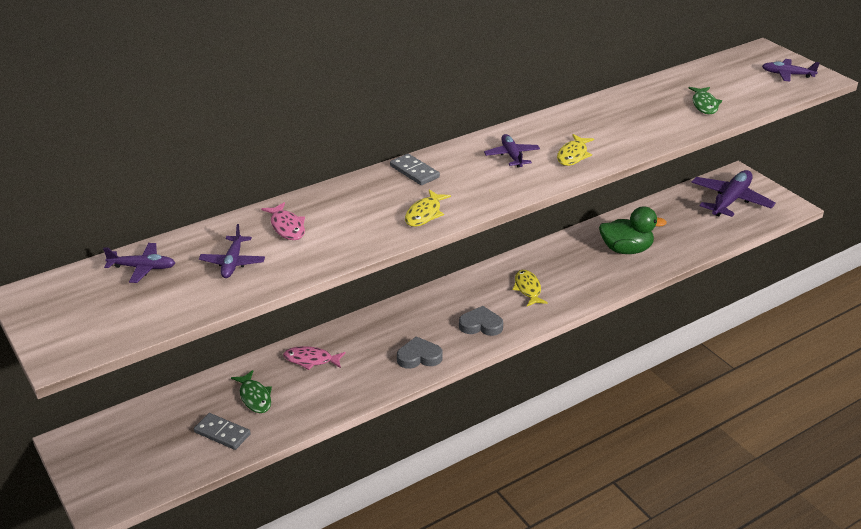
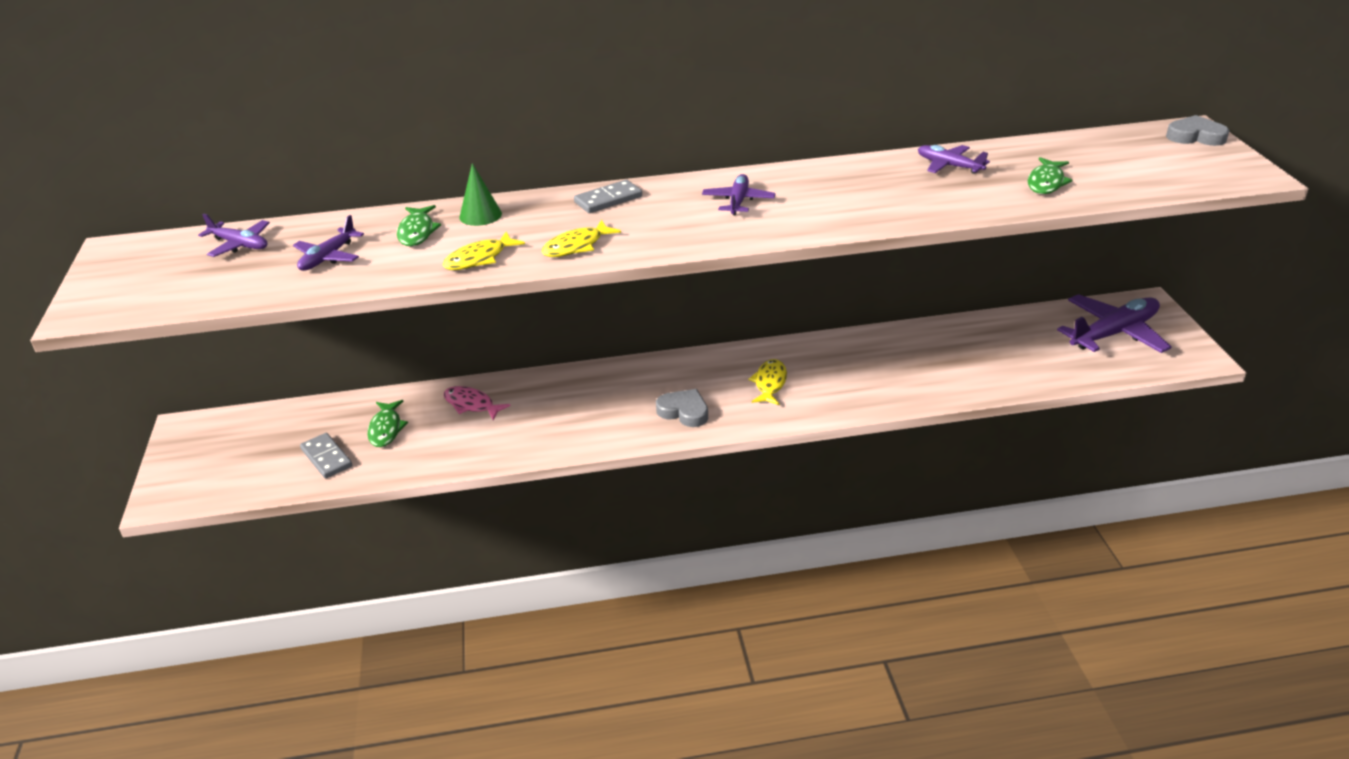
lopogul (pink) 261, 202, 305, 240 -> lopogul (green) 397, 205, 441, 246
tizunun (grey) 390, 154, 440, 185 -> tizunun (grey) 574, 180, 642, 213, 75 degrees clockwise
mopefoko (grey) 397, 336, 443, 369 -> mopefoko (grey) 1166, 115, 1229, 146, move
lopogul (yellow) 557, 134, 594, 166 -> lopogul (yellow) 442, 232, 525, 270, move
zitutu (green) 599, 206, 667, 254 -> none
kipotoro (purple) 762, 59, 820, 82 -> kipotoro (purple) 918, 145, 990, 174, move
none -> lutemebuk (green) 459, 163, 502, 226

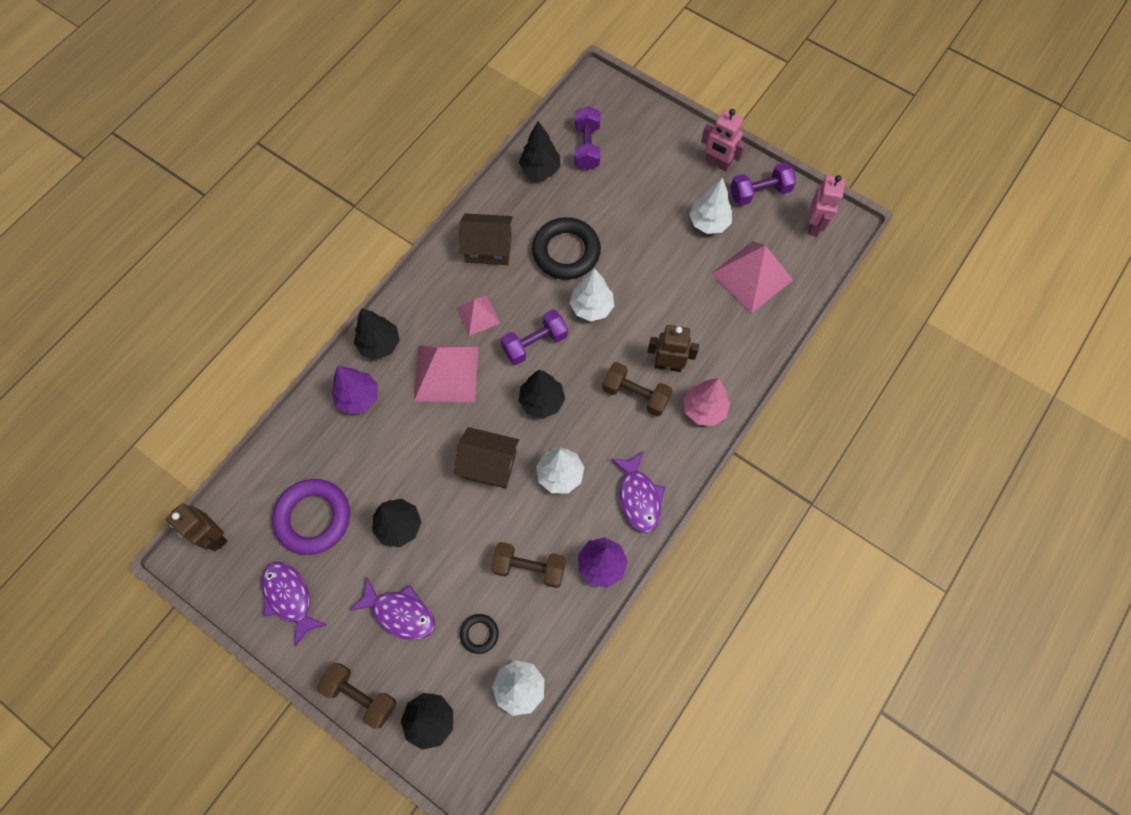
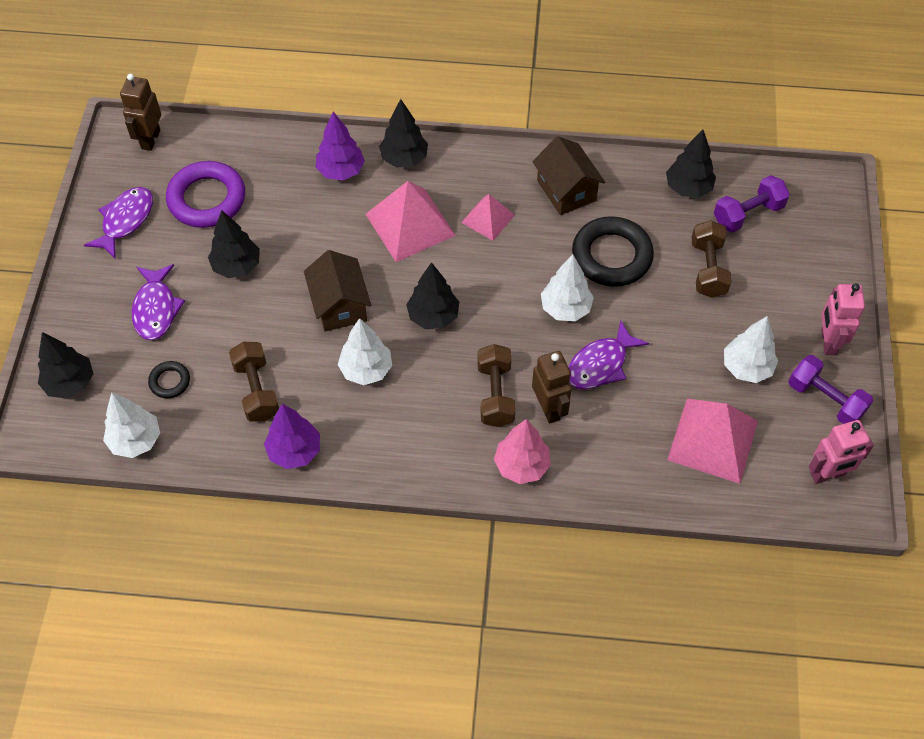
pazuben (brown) 317, 663, 396, 729 -> pazuben (brown) 691, 220, 732, 298, move
pazuben (purple) 501, 310, 568, 365 -> none
lopogul (purple) 611, 451, 665, 533 -> lopogul (purple) 568, 320, 649, 389, move

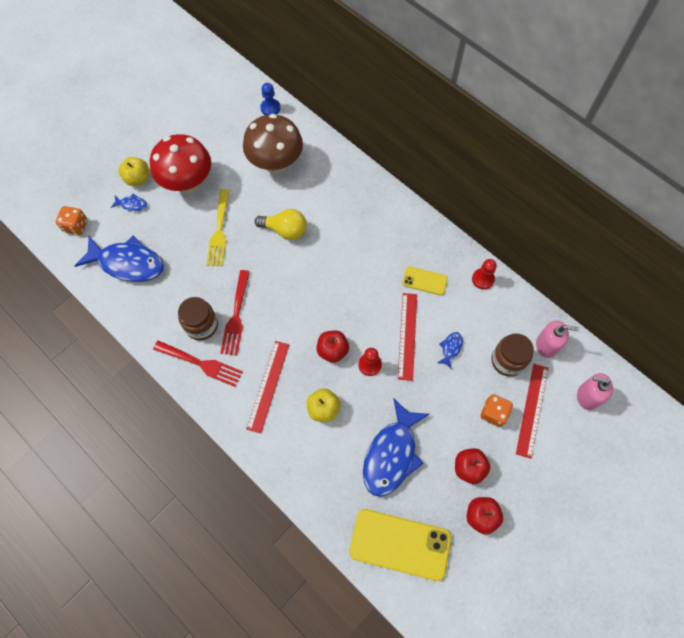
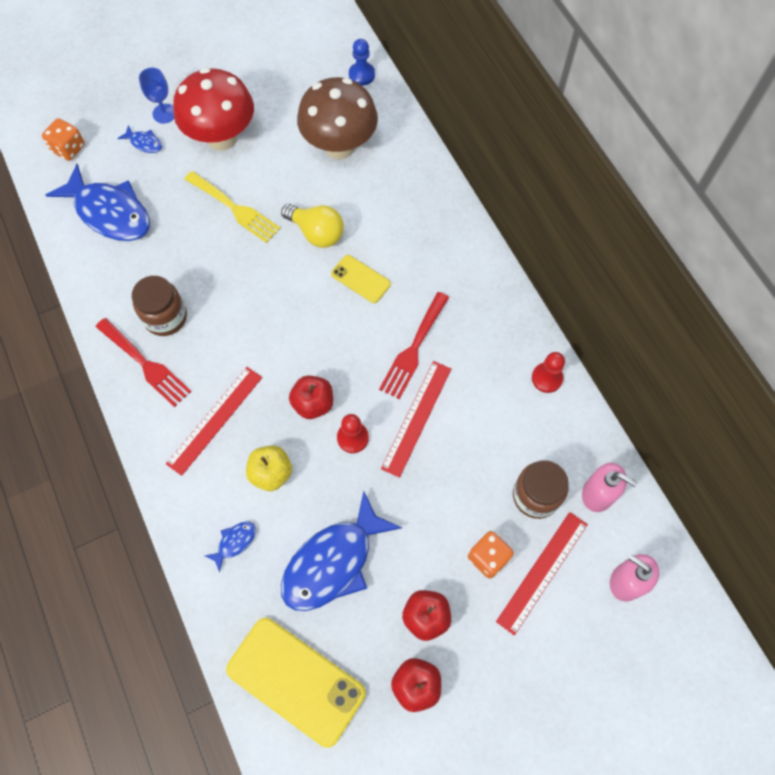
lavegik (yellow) 119, 157, 149, 186 -> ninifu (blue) 139, 68, 174, 124
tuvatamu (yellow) 206, 189, 230, 266 -> tuvatamu (yellow) 185, 171, 280, 243, 75 degrees counterclockwise
tuvatamu (red) 220, 270, 250, 356 -> tuvatamu (red) 379, 292, 449, 399, move
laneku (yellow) 402, 266, 448, 295 -> laneku (yellow) 331, 255, 391, 303, move
lopogul (blue) 437, 332, 463, 369 -> lopogul (blue) 205, 521, 256, 572, move

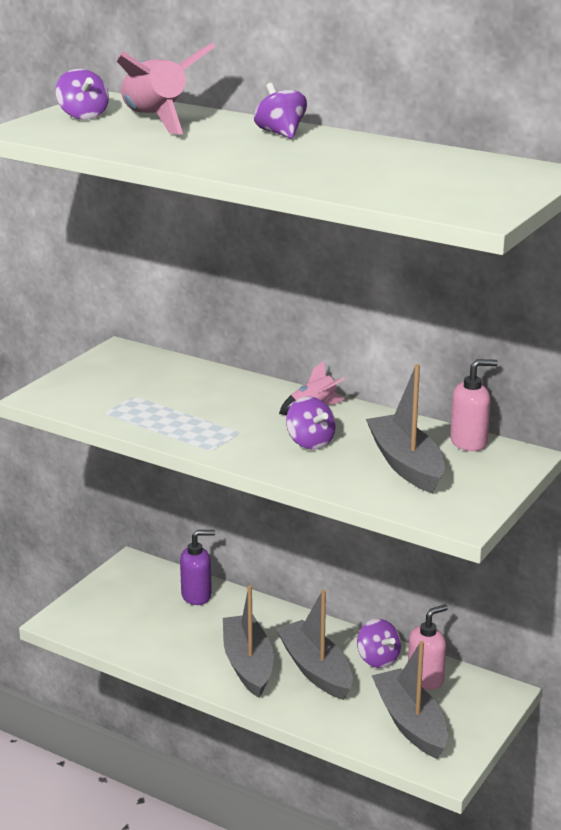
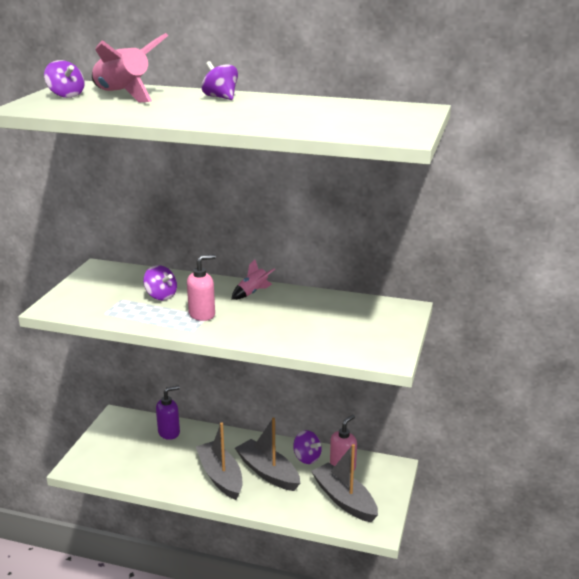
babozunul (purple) 286, 396, 336, 450 -> babozunul (purple) 143, 265, 177, 300, move
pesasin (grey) 366, 364, 445, 494 -> none
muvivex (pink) 450, 359, 498, 451 -> muvivex (pink) 187, 254, 216, 321, move

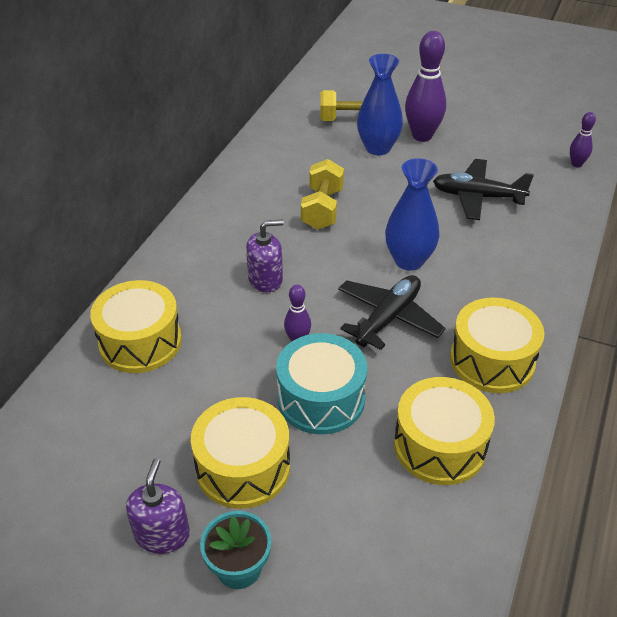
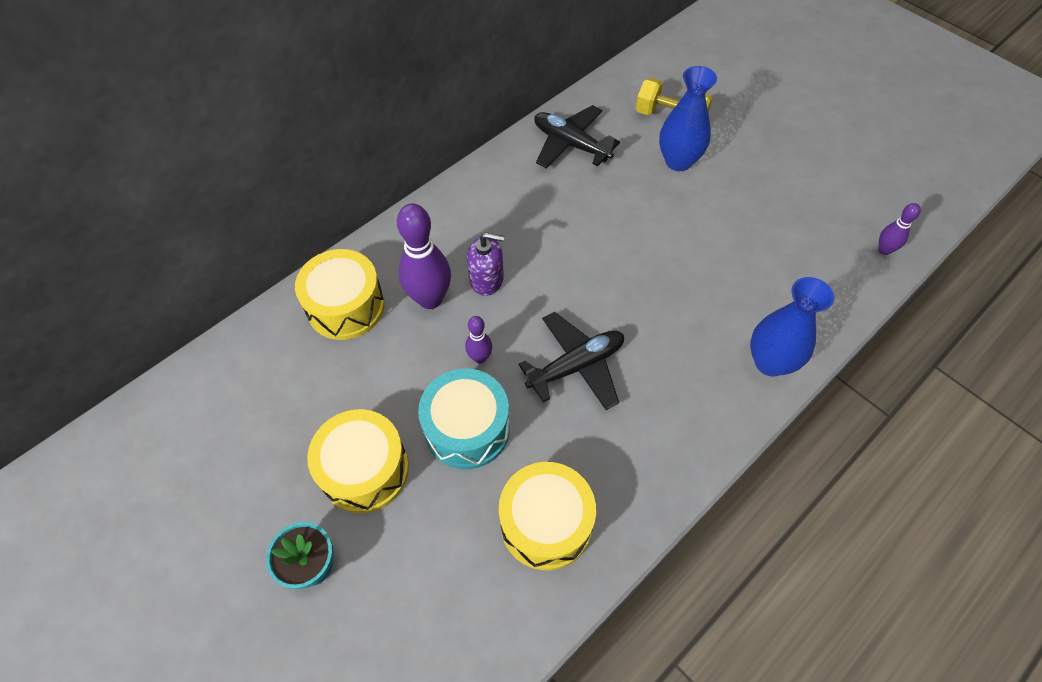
muvivex (purple) 126, 458, 190, 554 -> none
pazuben (yellow) 301, 159, 344, 230 -> none
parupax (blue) 385, 158, 440, 271 -> parupax (blue) 750, 277, 834, 376, move
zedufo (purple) 405, 31, 446, 142 -> zedufo (purple) 397, 204, 451, 309, move
kipotoro (black) 433, 159, 534, 220 -> kipotoro (black) 534, 105, 620, 168, move
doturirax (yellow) 450, 297, 544, 393 -> none

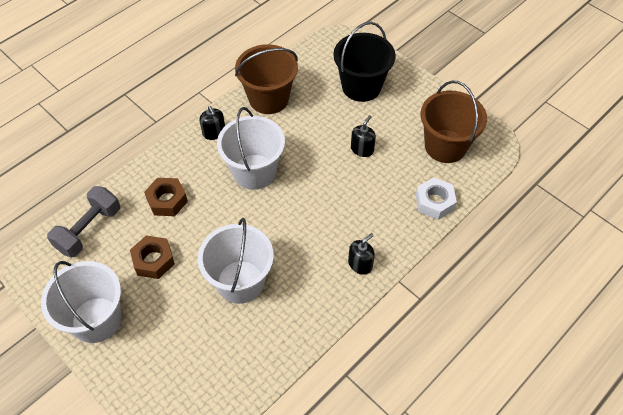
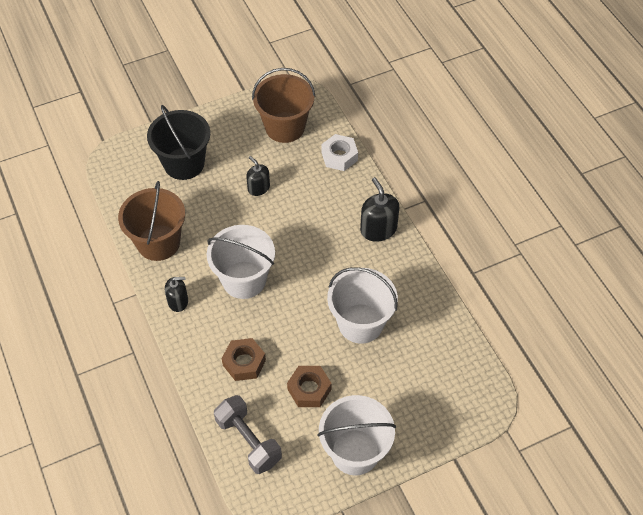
muvivex (black) 348, 233, 375, 275 -> muvivex (black) 360, 177, 399, 242, x1.55

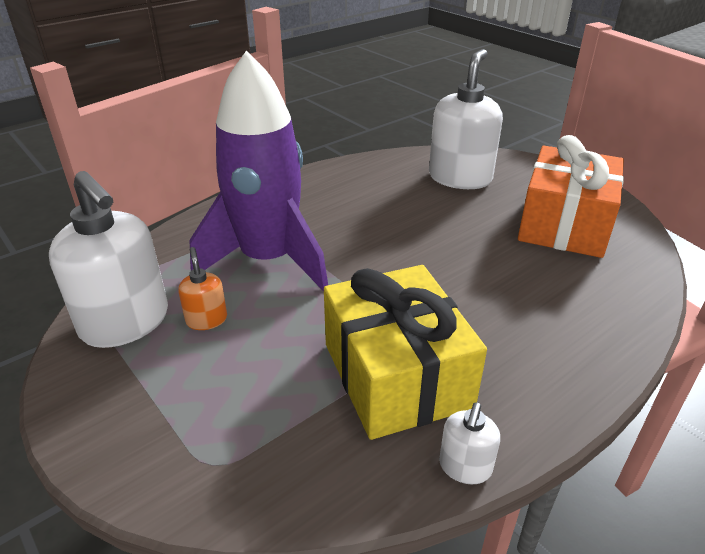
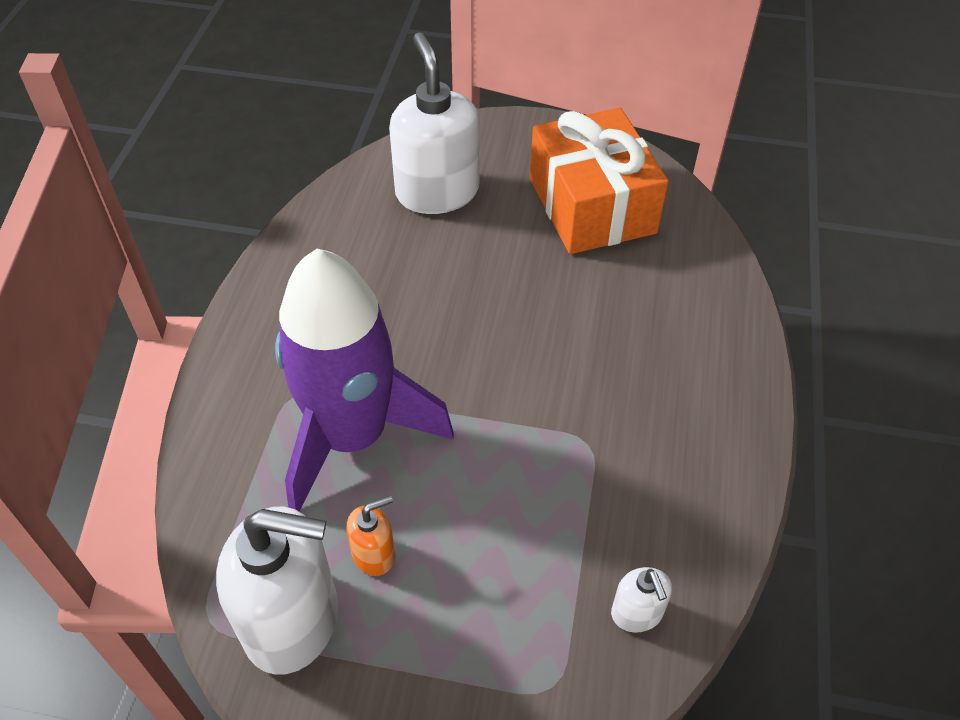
muvivex (orange) 178, 247, 227, 330 -> muvivex (orange) 346, 495, 395, 576, 120 degrees clockwise
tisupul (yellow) 324, 265, 487, 440 -> none
muvivex (white) 439, 402, 500, 484 -> muvivex (white) 611, 567, 672, 633, move

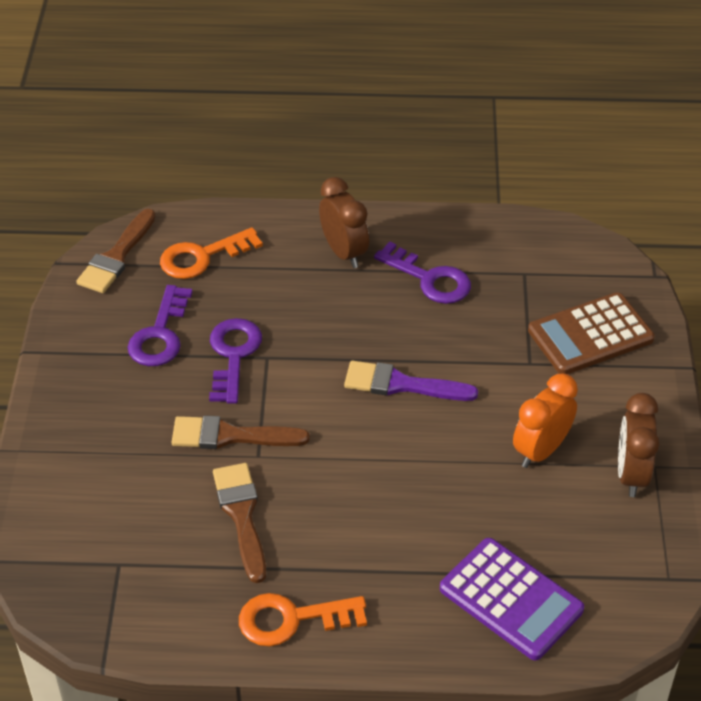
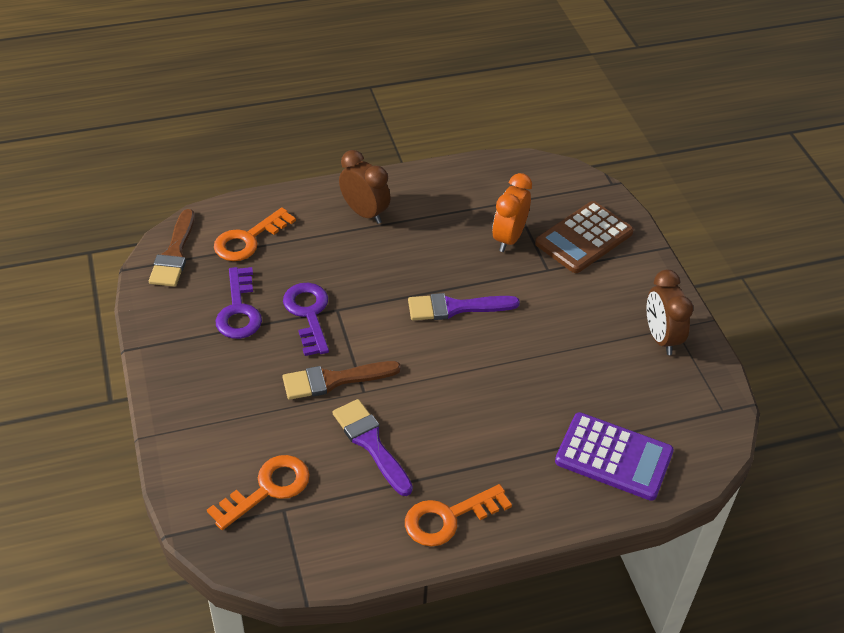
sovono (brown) 213, 463, 266, 583 -> sovono (purple) 333, 399, 413, 496
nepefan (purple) 374, 241, 471, 304 -> none
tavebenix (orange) 513, 373, 578, 468 -> tavebenix (orange) 492, 173, 532, 252, move
none -> nepefan (orange) 207, 455, 310, 530

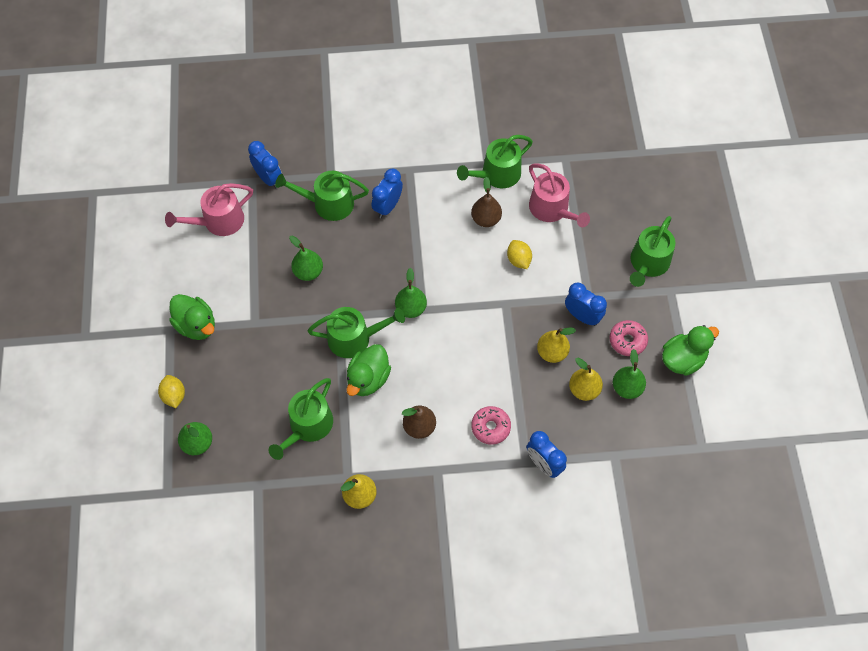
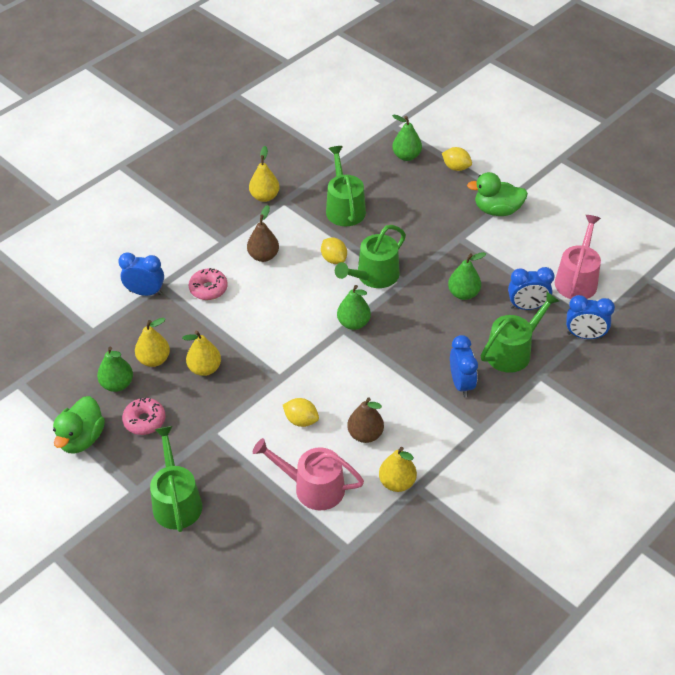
zitutu (green) 346, 344, 391, 396 -> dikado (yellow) 321, 237, 347, 264
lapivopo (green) 457, 135, 533, 188 -> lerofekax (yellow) 379, 447, 417, 492
tavebenix (blue) 565, 282, 607, 326 -> tavebenix (blue) 508, 267, 554, 310, move

